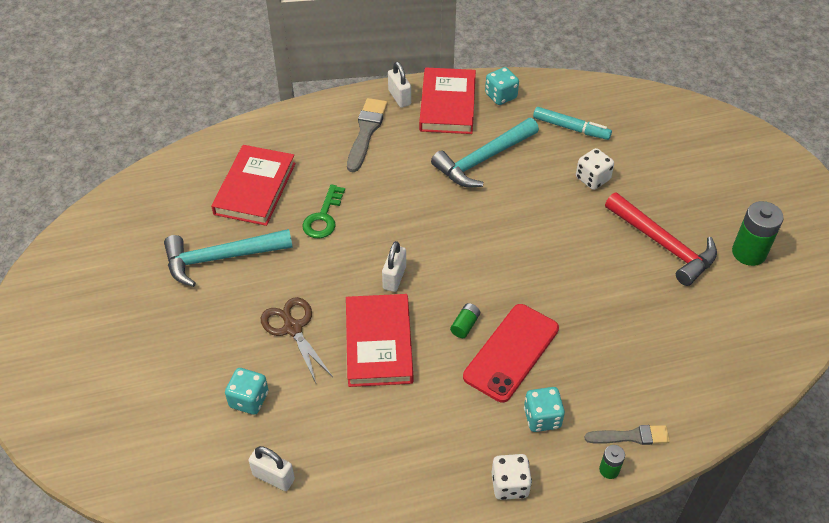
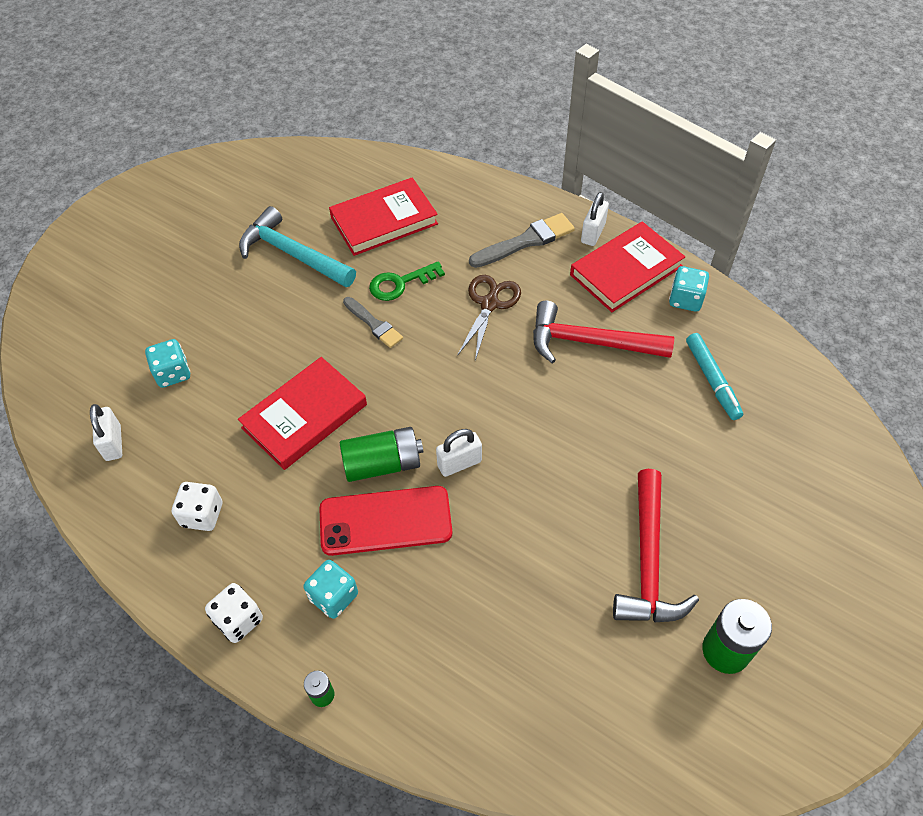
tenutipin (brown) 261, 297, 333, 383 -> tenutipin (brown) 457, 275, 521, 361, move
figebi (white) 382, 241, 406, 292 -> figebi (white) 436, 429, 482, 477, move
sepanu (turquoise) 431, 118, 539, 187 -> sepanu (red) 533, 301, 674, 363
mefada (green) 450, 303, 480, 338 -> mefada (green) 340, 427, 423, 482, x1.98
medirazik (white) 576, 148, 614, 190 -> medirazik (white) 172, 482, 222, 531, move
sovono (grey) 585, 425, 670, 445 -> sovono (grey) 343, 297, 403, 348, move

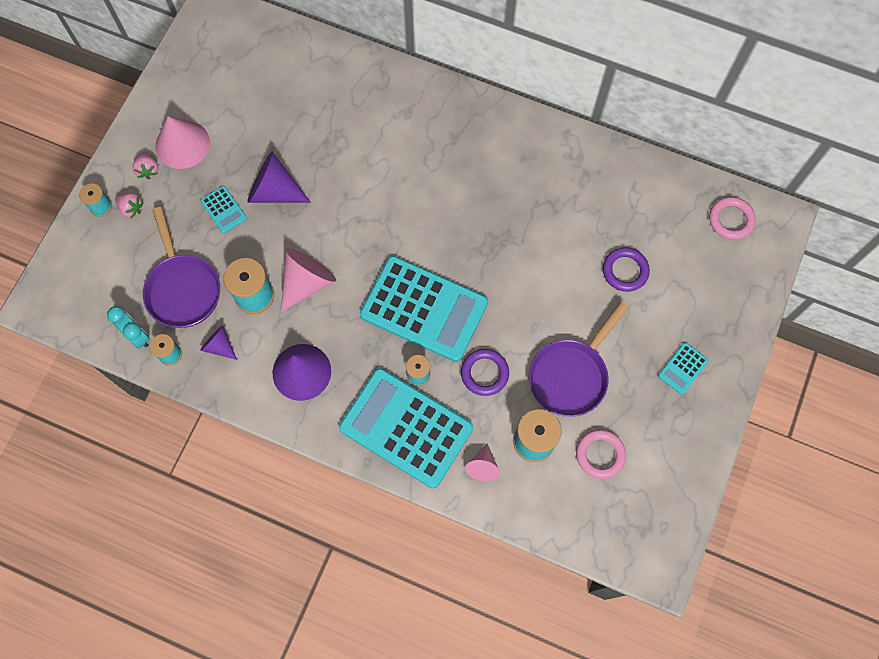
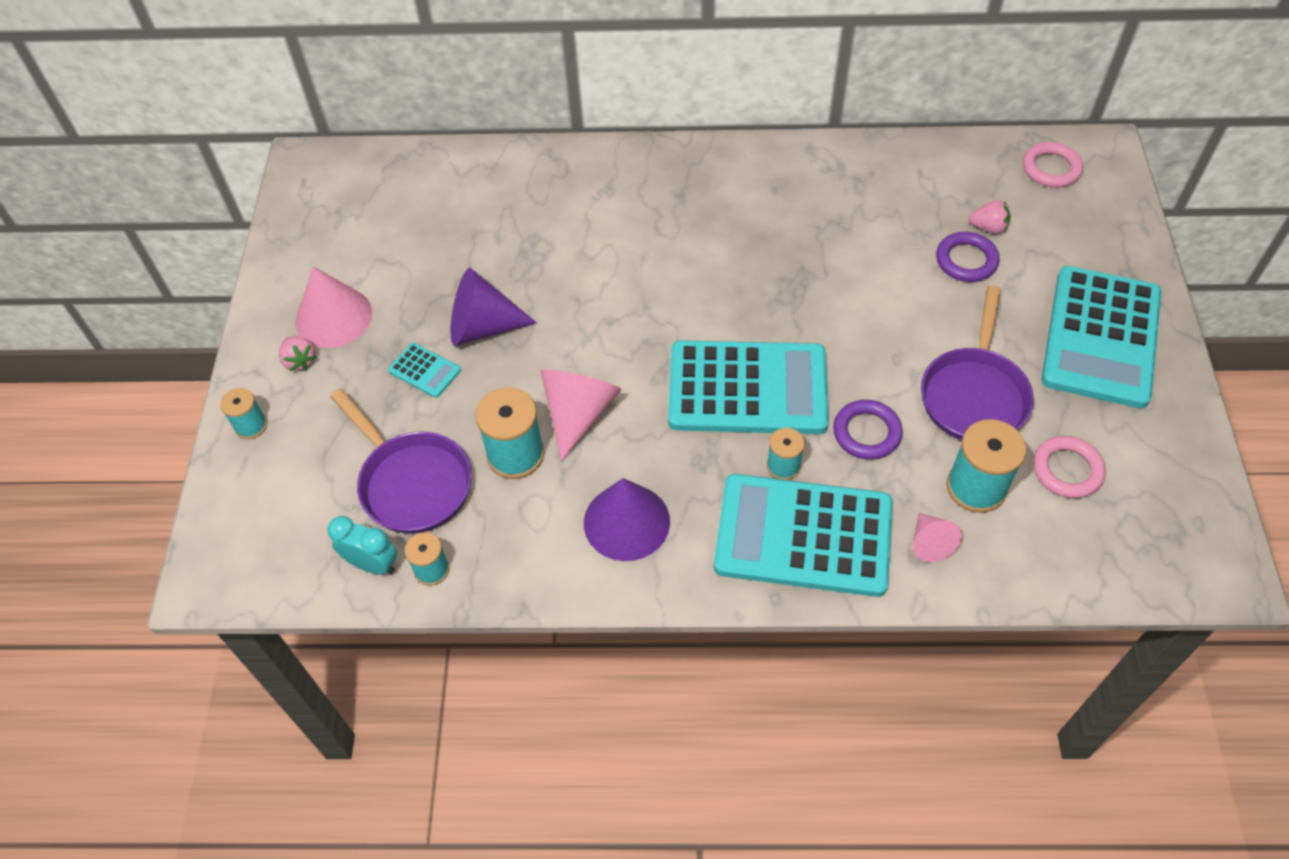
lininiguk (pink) 115, 193, 144, 218 -> lininiguk (pink) 969, 200, 1010, 234, move
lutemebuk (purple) 200, 325, 237, 360 -> none
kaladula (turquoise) 658, 342, 709, 394 -> kaladula (turquoise) 1042, 266, 1162, 408, x2.44

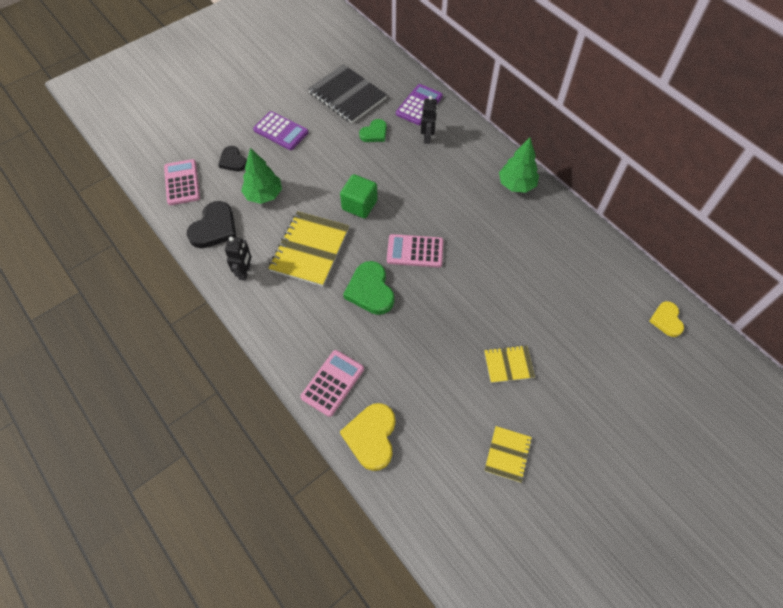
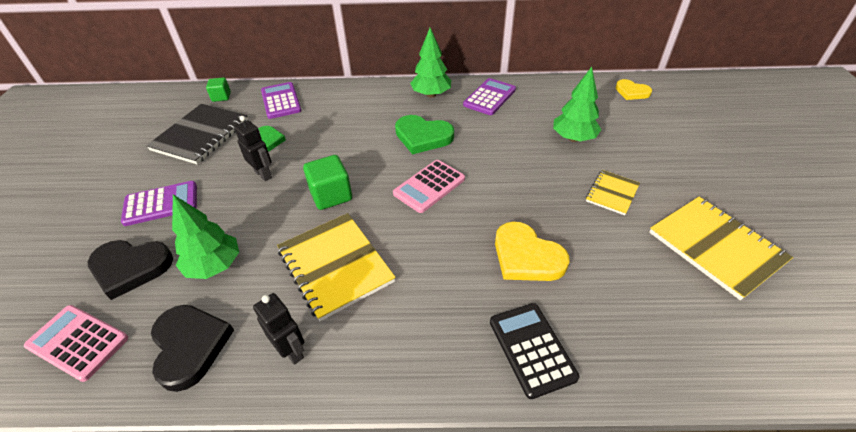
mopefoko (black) 218, 146, 247, 171 -> mopefoko (black) 87, 240, 173, 300, x1.60
kaladula (pink) 300, 350, 364, 417 -> kaladula (black) 490, 303, 580, 399
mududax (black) 308, 64, 387, 124 -> mududax (black) 146, 104, 248, 164, 60 degrees counterclockwise
mopefoko (yellow) 340, 403, 396, 471 -> mopefoko (yellow) 495, 221, 569, 281, move
mopefoko (green) 343, 261, 394, 315 -> mopefoko (green) 395, 115, 454, 154, move
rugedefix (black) 421, 96, 438, 144 -> rugedefix (black) 234, 116, 272, 181, move
mududax (yellow) 484, 426, 532, 483 -> mududax (yellow) 649, 197, 793, 300, x1.83
none -> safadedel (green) 206, 77, 231, 102
none -> kaladula (purple) 463, 78, 516, 115
none -> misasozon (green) 553, 67, 602, 142

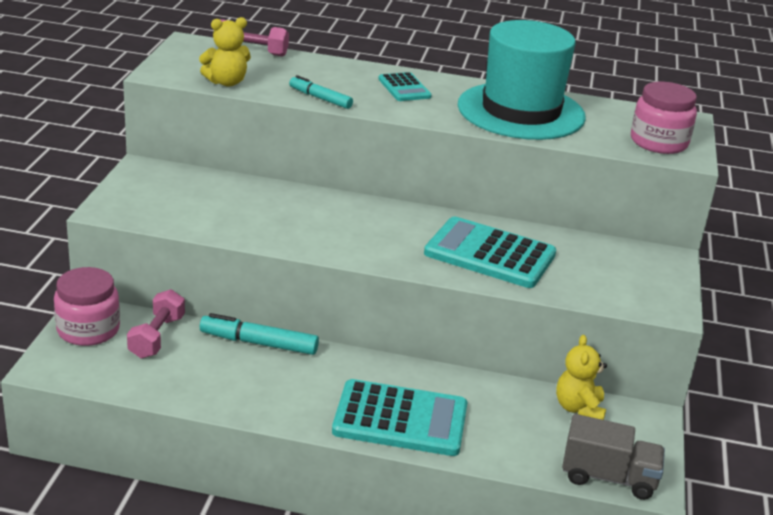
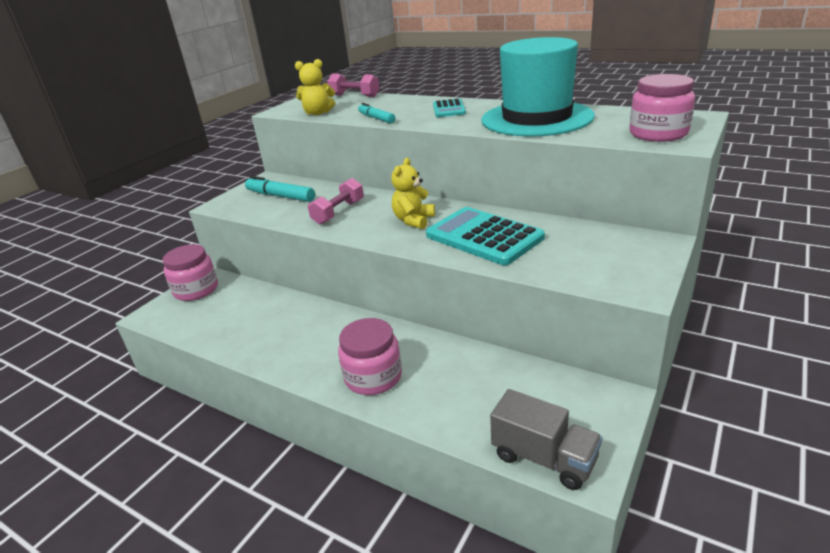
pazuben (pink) 127, 289, 185, 358 -> pazuben (pink) 308, 178, 364, 225, move
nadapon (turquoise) 200, 313, 319, 355 -> nadapon (turquoise) 245, 176, 315, 202, move
kaladula (turquoise) 332, 379, 467, 456 -> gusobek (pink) 338, 318, 402, 395
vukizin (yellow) 556, 335, 607, 420 -> vukizin (yellow) 391, 158, 435, 229, move

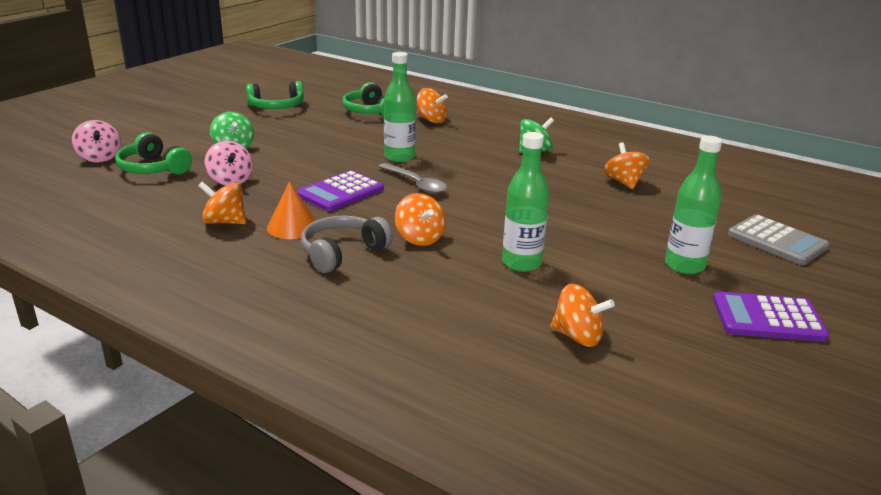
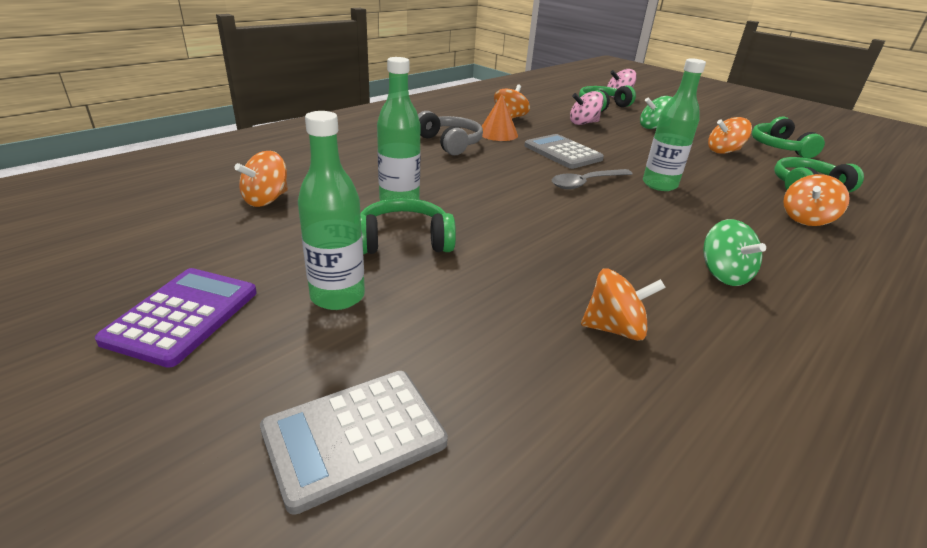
kaladula (purple) 297, 170, 384, 211 -> kaladula (grey) 524, 134, 604, 169
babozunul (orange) 395, 193, 446, 246 -> babozunul (orange) 708, 117, 752, 154, move
none -> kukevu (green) 360, 198, 456, 254

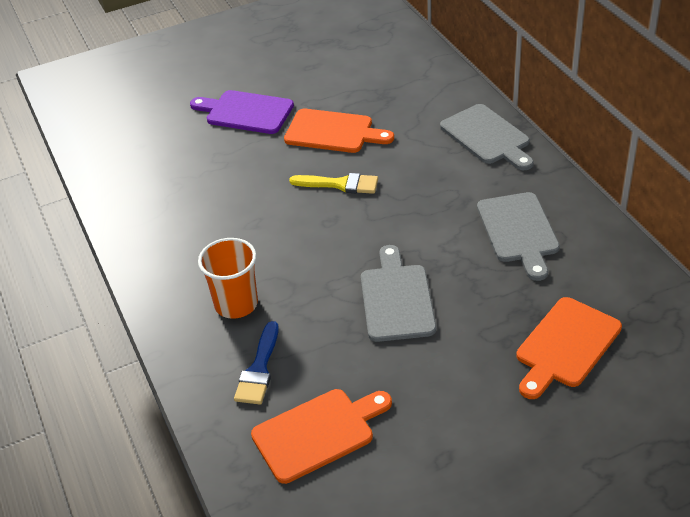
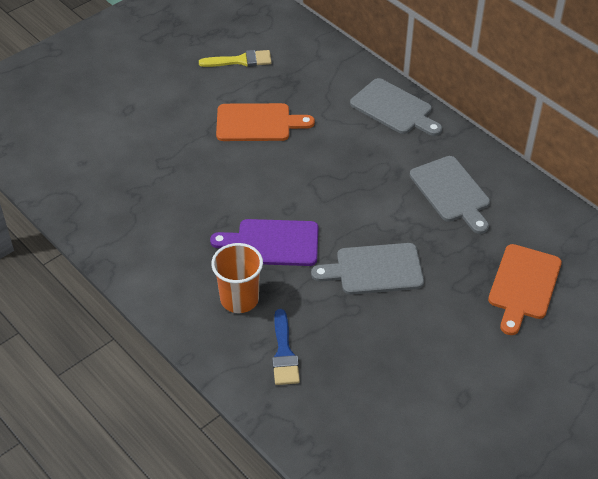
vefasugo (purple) 190, 90, 294, 134 -> vefasugo (purple) 210, 219, 319, 266, move
vefasugo (orange) 251, 389, 392, 484 -> none
sovono (yellow) 289, 173, 378, 194 -> sovono (yellow) 199, 50, 272, 67, move
vefasugo (grey) 361, 245, 436, 342 -> vefasugo (grey) 311, 243, 424, 295, 75 degrees counterclockwise

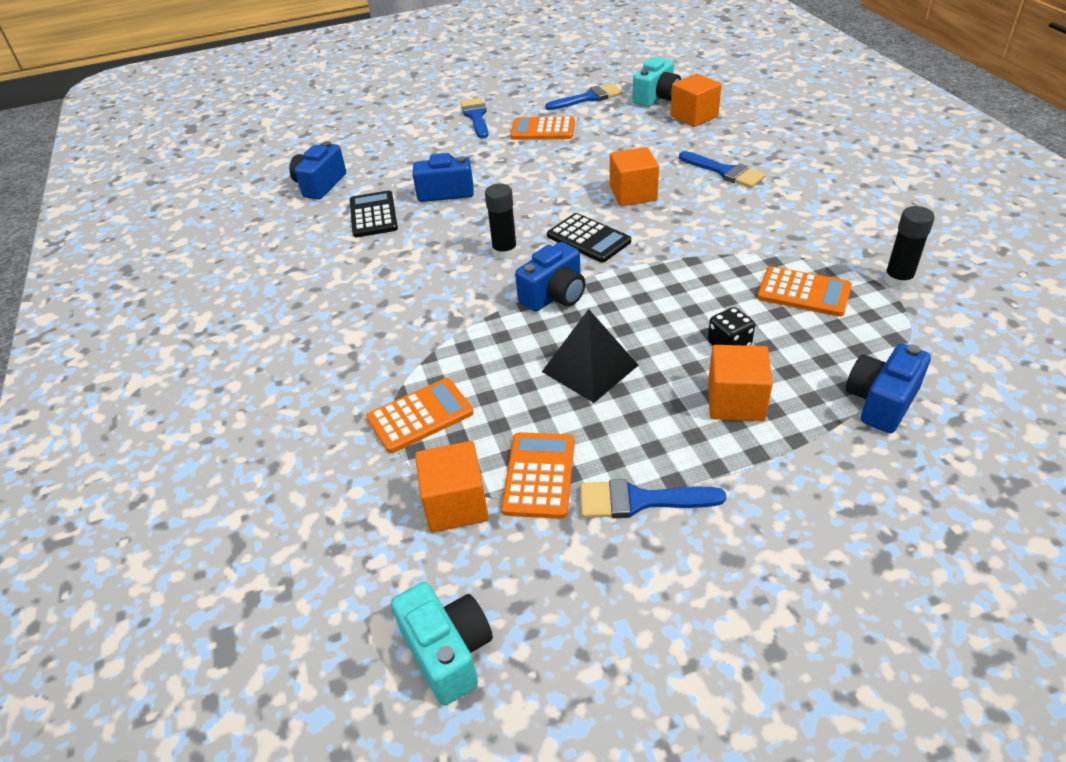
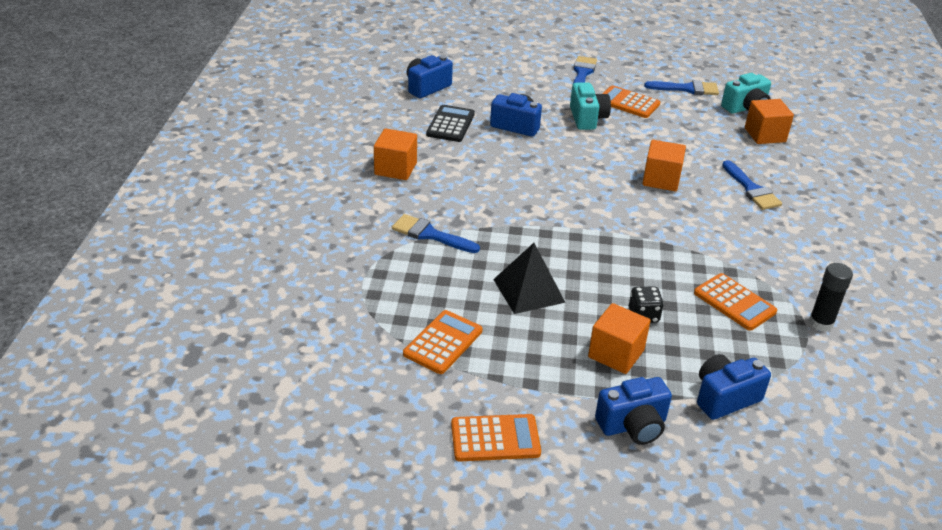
kaladula (orange) 366, 378, 474, 453 -> kaladula (orange) 451, 414, 541, 462, move
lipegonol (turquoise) 391, 582, 493, 705 -> lipegonol (turquoise) 570, 82, 611, 130, move
safadedel (orange) 415, 441, 489, 533 -> safadedel (orange) 374, 128, 417, 180, move
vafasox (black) 485, 184, 517, 259 -> none
lipegonol (blue) 515, 242, 585, 312 -> lipegonol (blue) 595, 377, 672, 445, move
kaladula (black) 547, 213, 631, 263 -> none
sovono (blue) 580, 479, 726, 518 -> sovono (blue) 392, 214, 480, 253, move

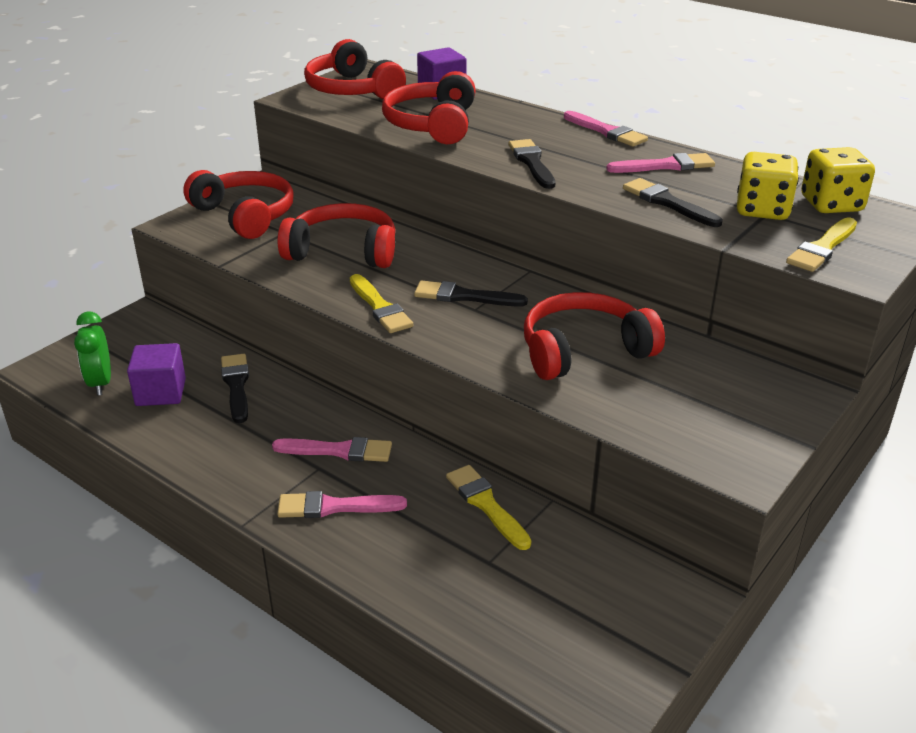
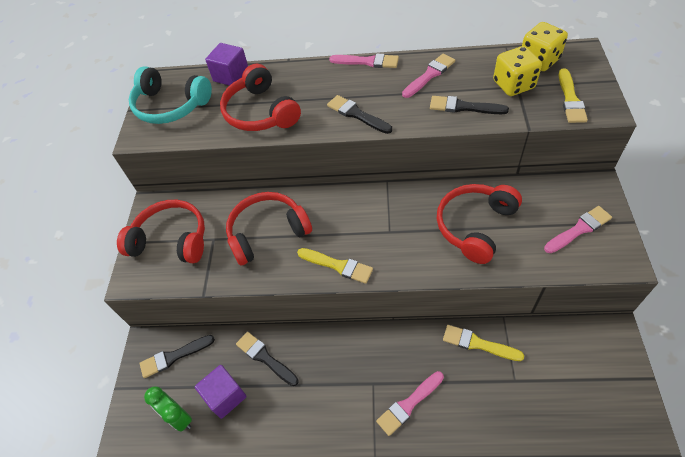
sovono (pink) 272, 437, 392, 462 -> sovono (pink) 544, 206, 612, 253, move
kukevu (red) 304, 39, 406, 99 -> kukevu (turquoise) 129, 66, 212, 124
sovono (black) 414, 280, 528, 307 -> sovono (black) 139, 335, 215, 378, move

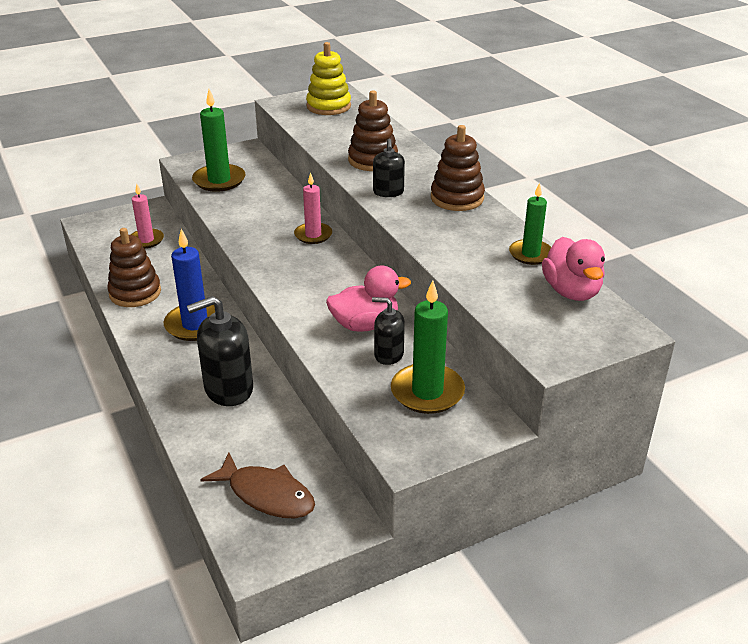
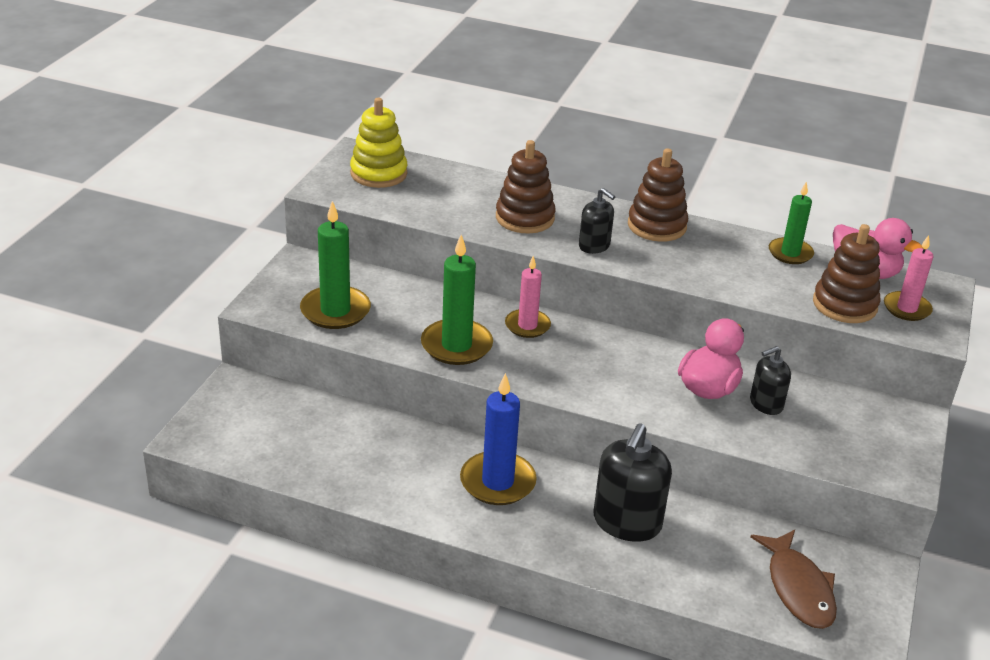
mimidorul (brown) 107, 228, 161, 307 -> mimidorul (brown) 813, 224, 881, 323, move
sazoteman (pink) 131, 184, 164, 248 -> sazoteman (pink) 884, 235, 933, 321, move
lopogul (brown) 200, 452, 315, 519 -> lopogul (brown) 751, 529, 837, 629, 90 degrees clockwise
sazoteman (green) 391, 280, 465, 414 -> sazoteman (green) 421, 235, 493, 365, move

